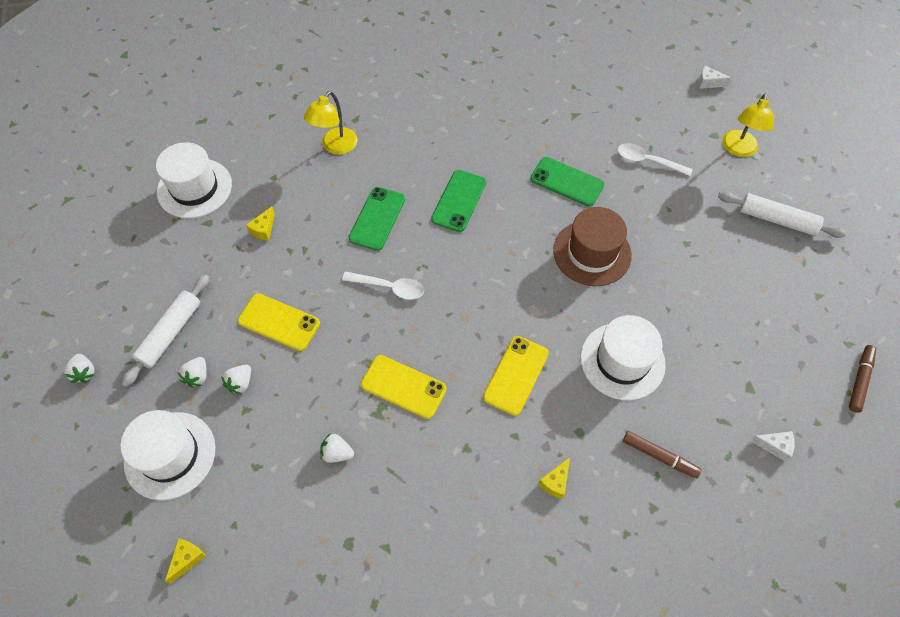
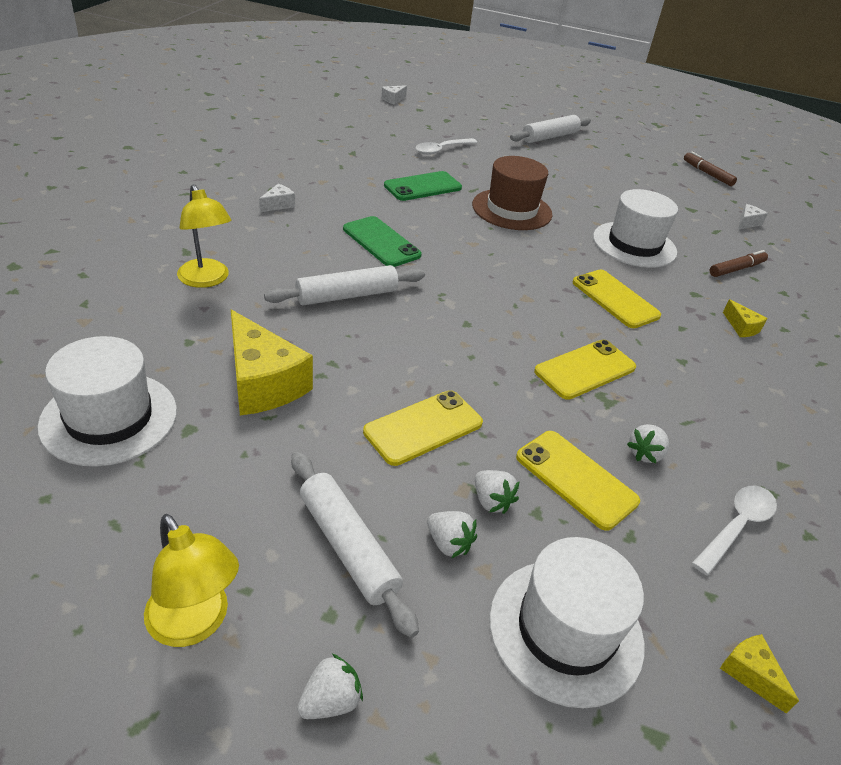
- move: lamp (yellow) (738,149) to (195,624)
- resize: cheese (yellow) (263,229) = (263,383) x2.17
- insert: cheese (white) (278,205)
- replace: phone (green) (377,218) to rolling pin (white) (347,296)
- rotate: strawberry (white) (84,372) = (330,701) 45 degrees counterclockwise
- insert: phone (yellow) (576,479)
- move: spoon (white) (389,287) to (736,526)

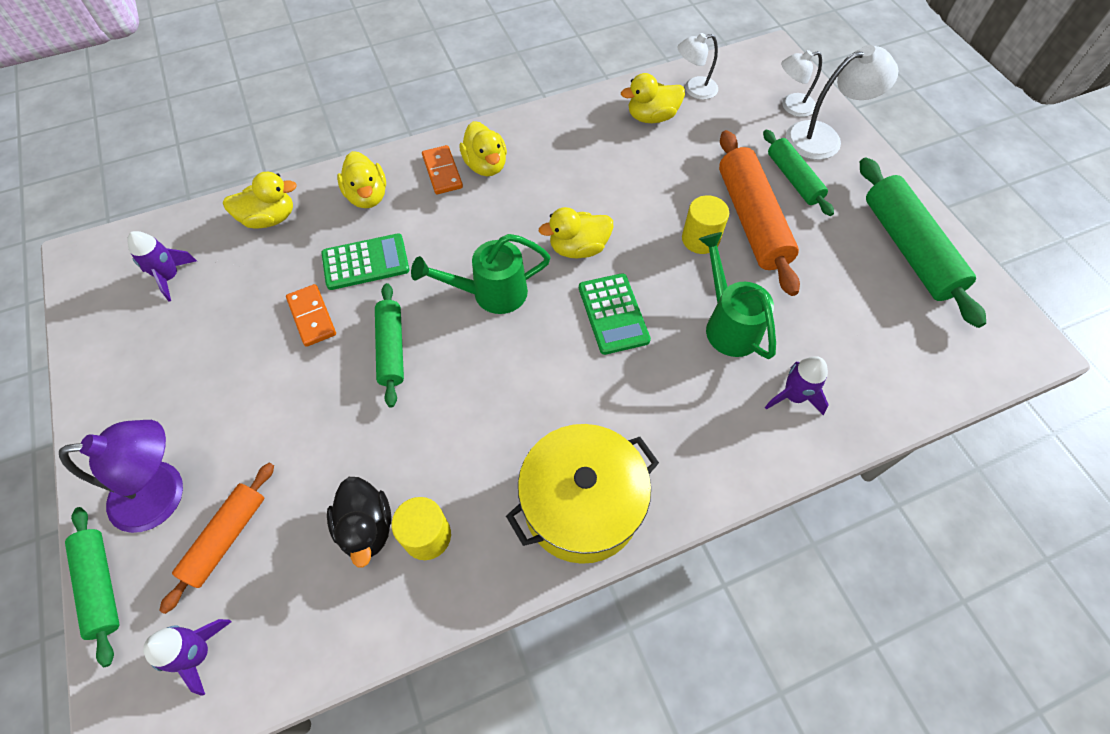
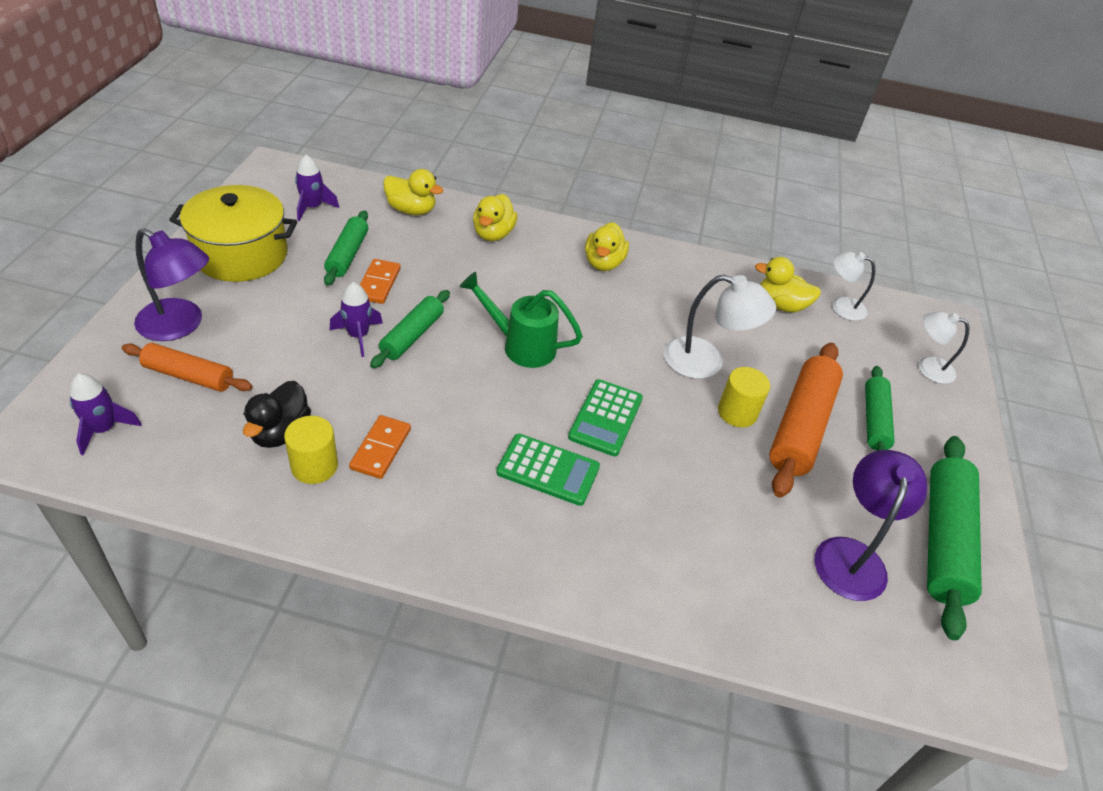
- rotate: rolling pin (orange) (226,537) = (189,376) 45 degrees clockwise
- move: pot (yellow) (581,505) to (241,254)
- move: rolling pin (green) (101,585) to (348,255)
- move: rocket (purple) (793,396) to (358,336)
- move: domino (orange) (442,172) to (381,449)
- move: calculator (green) (365,262) to (548,470)
- move: lamp (white) (823,138) to (706,362)
- insert: lamp (purple) (852,555)
- delete: duck (yellow) (578,248)
- delete: watering can (green) (728,324)

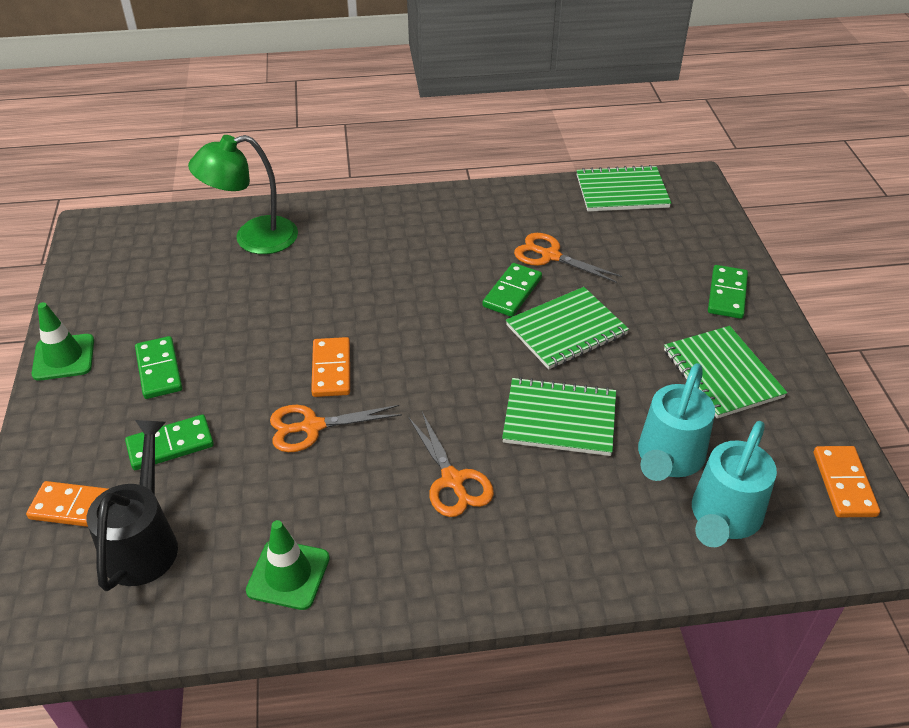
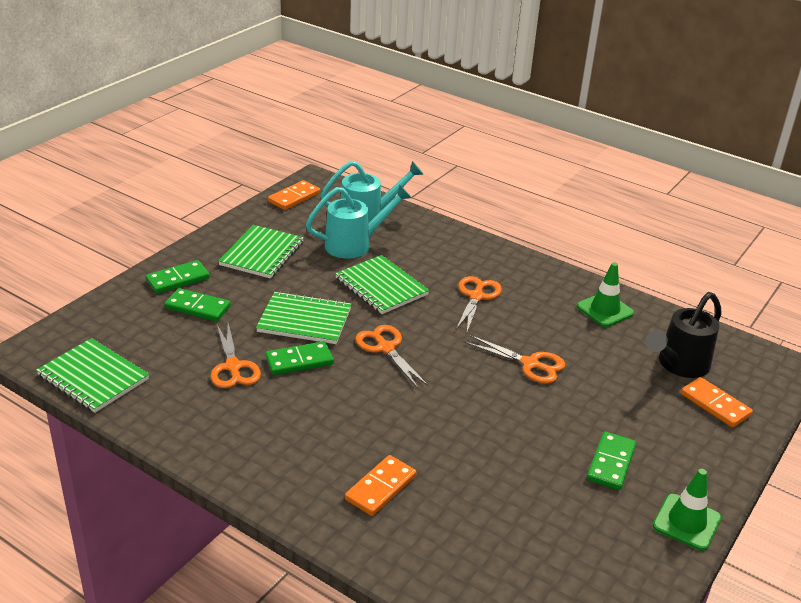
- move: domino (green) (170,445) to (197,307)
- move: domino (orange) (331,369) to (380,487)
- insert: scissors (orange) (386,348)
- delete: lamp (green) (253,239)

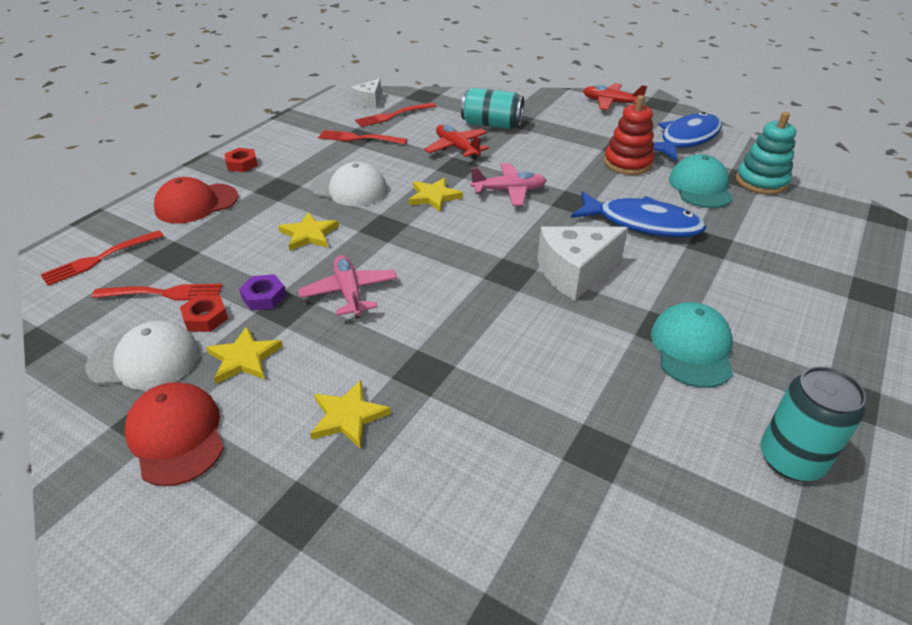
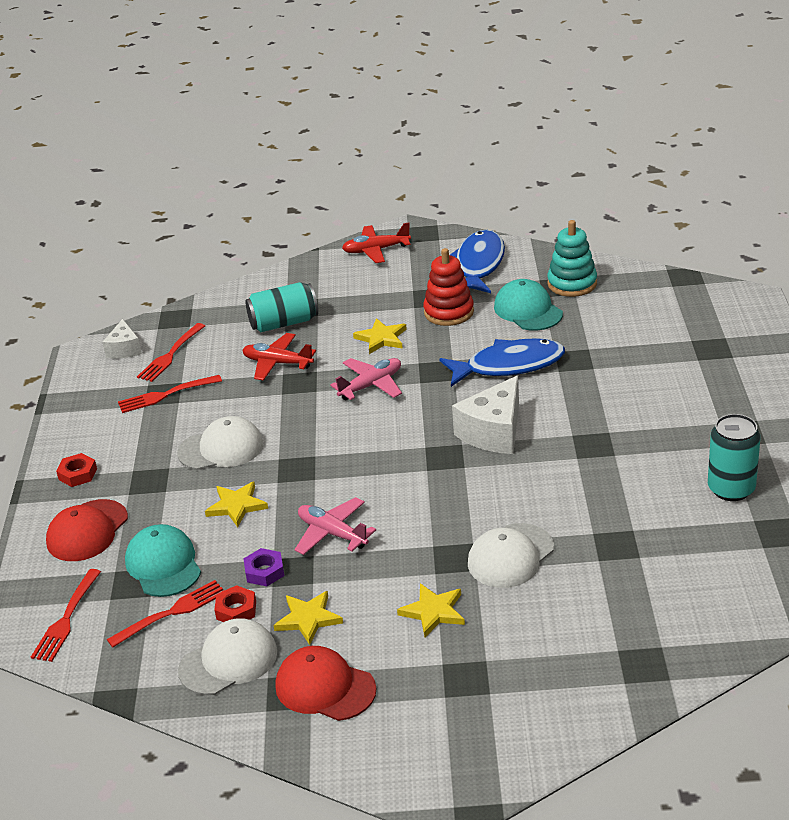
- move: cap (turquoise) (692,348) to (163,565)
- move: star (yellow) (434,197) to (381,338)
- insert: cap (white) (510,556)

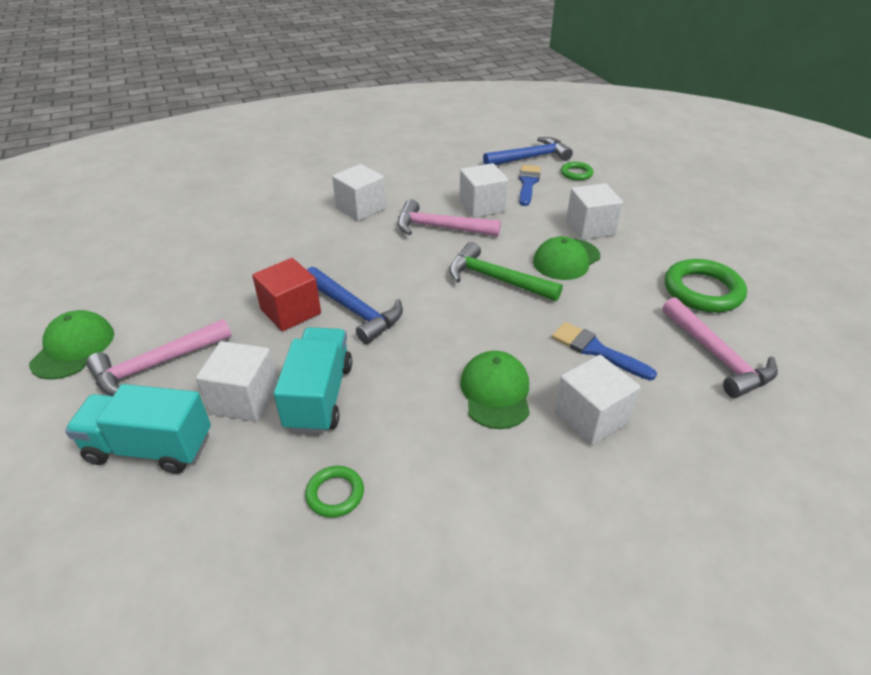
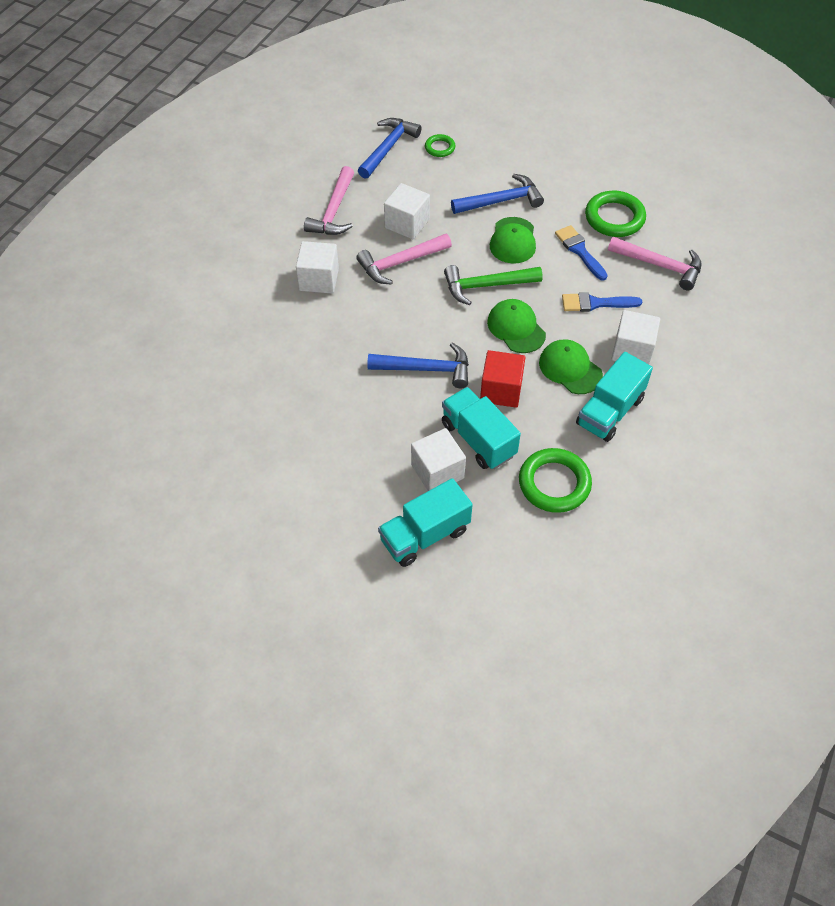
- move: hammer (pink) (156,365) to (334,211)
- replace: cube (white) (590,228) to hammer (blue) (501,201)
- move: cube (red) (290,311) to (501,390)
- move: cap (green) (73,348) to (516,328)
- resize: ring (green) (335,494) = (554,483) x1.86
- move: brush (blue) (528,183) to (579,251)
- insert: truck (turquoise) (609,411)

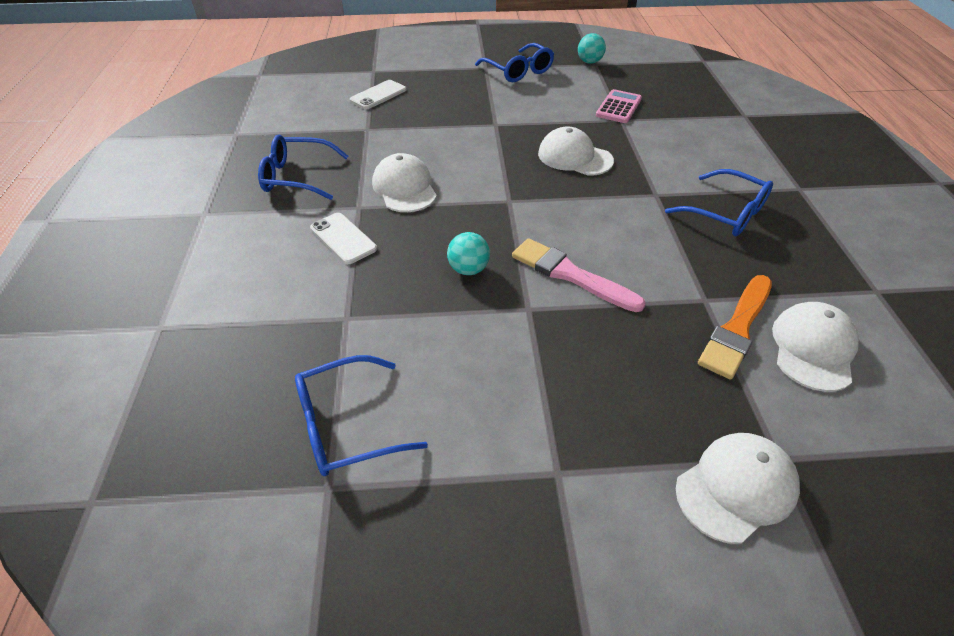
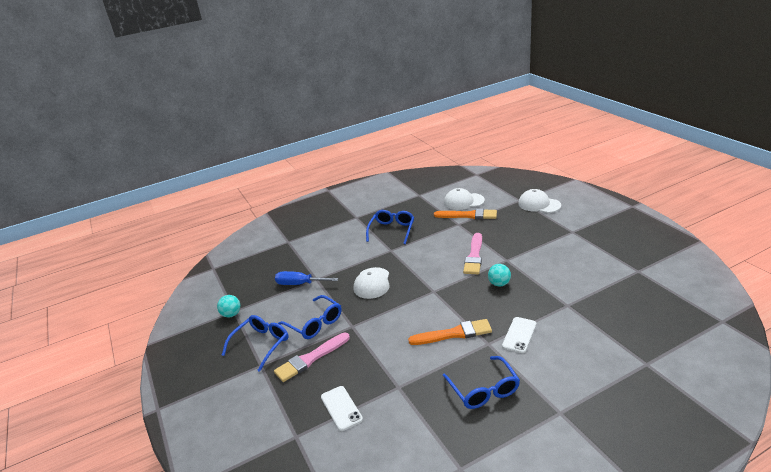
- insert: brush (pink) (310,359)
- replace: calculator (pink) (618,107) to screwdriver (blue) (300,284)
- move: glasses (blue) (346,425) to (315,323)
- rotate: phone (white) (378,95) = (341,408) 45 degrees clockwise
- replace: cap (white) (404,188) to brush (orange) (454,334)

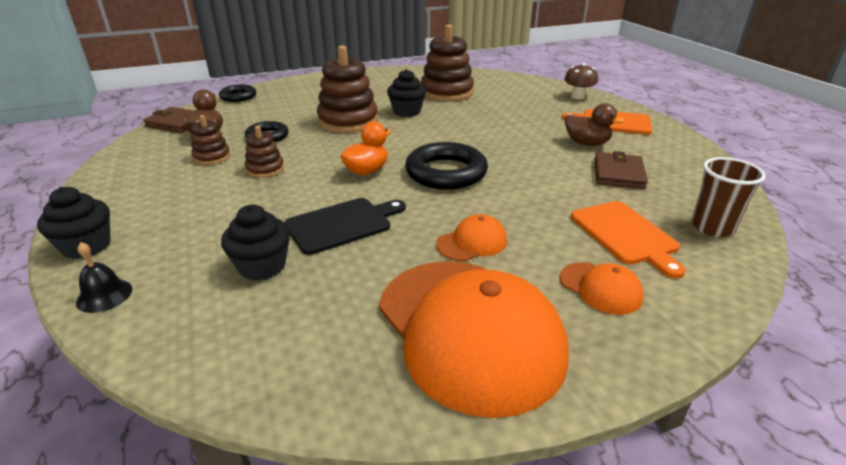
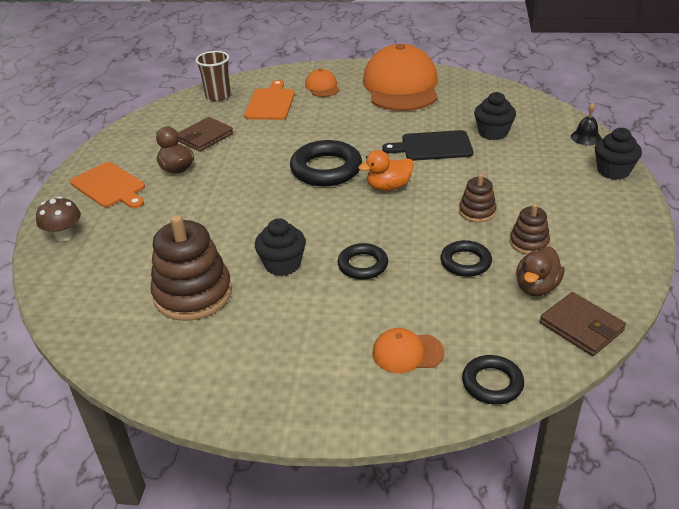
- replace: stacking toy (brown) (348,121) to ring (black) (363,265)
- move: cap (orange) (472,242) to (407,353)

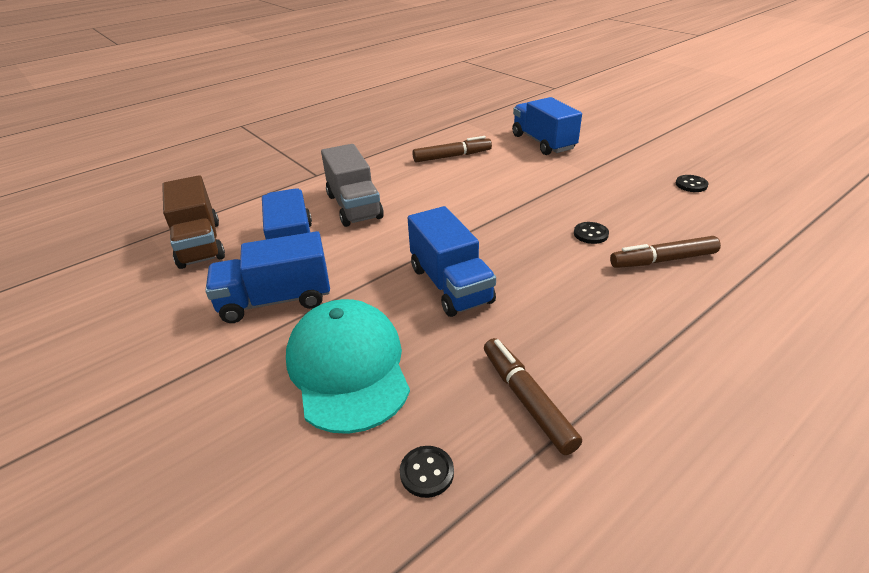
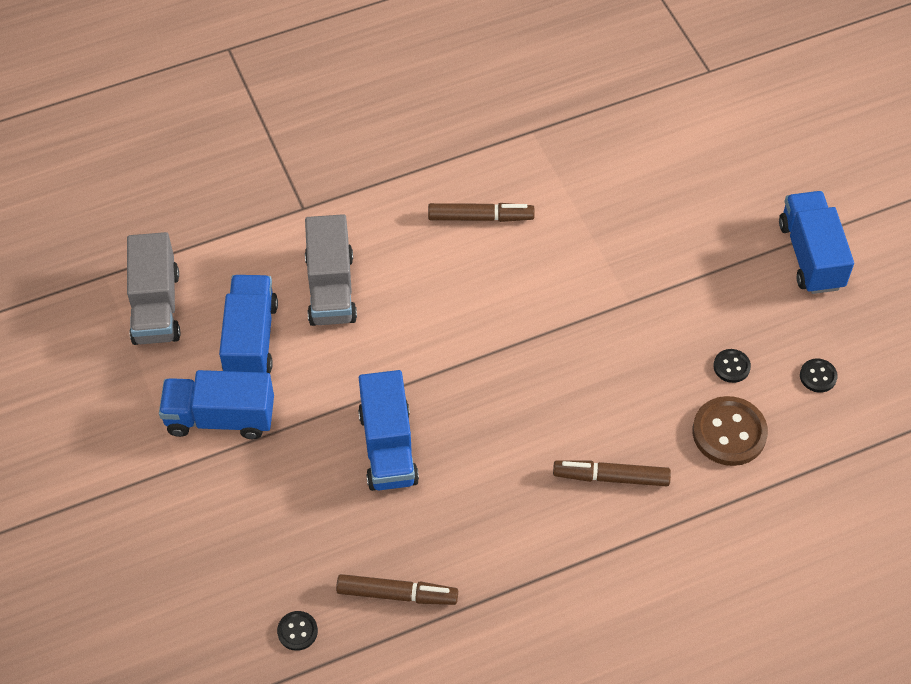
- recolor: truck (brown) (200,244) to truck (grey) (156,307)
- rotate: marker (brown) (527,399) = (397,594) 105 degrees clockwise
- insert: button (brown) (729,432)
- move: truck (blue) (543,142) to (811,255)
- move: button (black) (590,234) to (818,376)
- delete: cap (turquoise) (348,368)

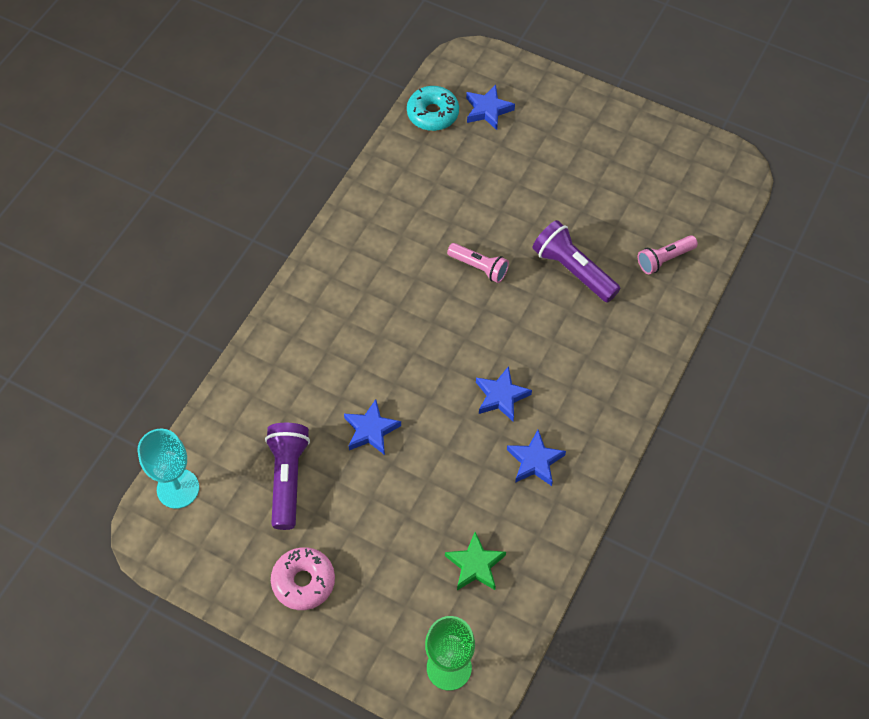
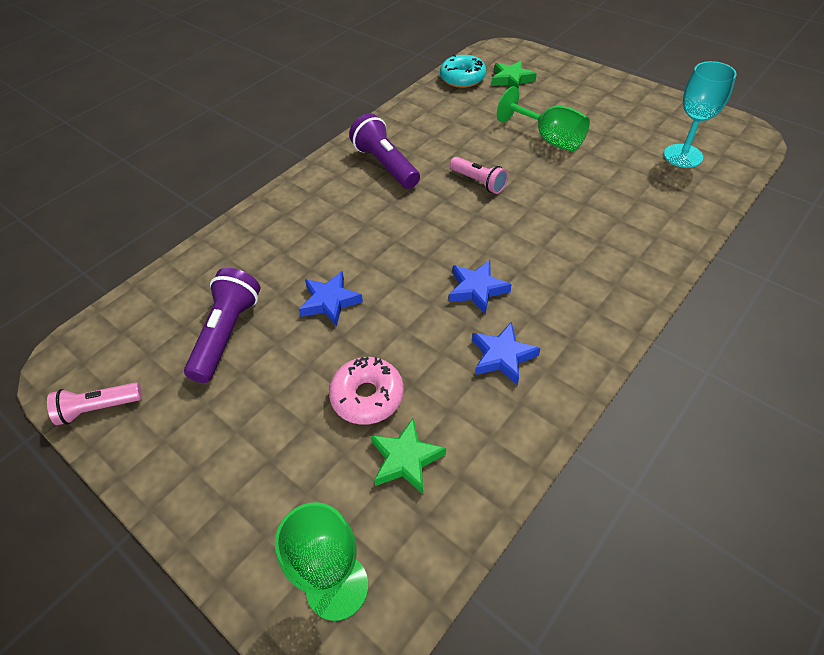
- move: flashlight (pink) (664,259) to (99,408)
- move: donut (pink) (303,581) to (367,396)
- move: flashlight (purple) (573,270) to (385,165)
- recolor: star (blue) (488,110) to star (green) (511,79)
- insert: goblet (green) (549,139)
- move: goblet (turquoise) (178,488) to (683,156)

